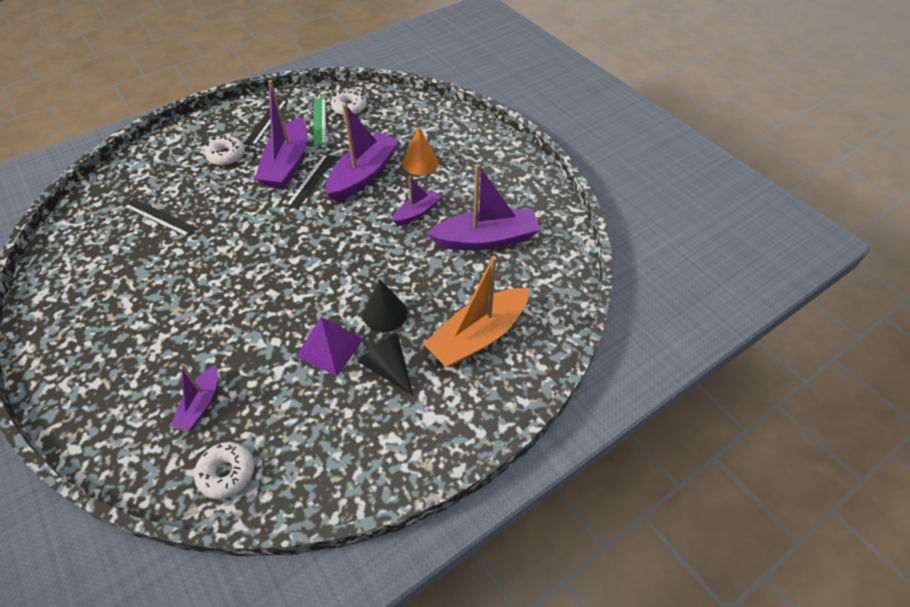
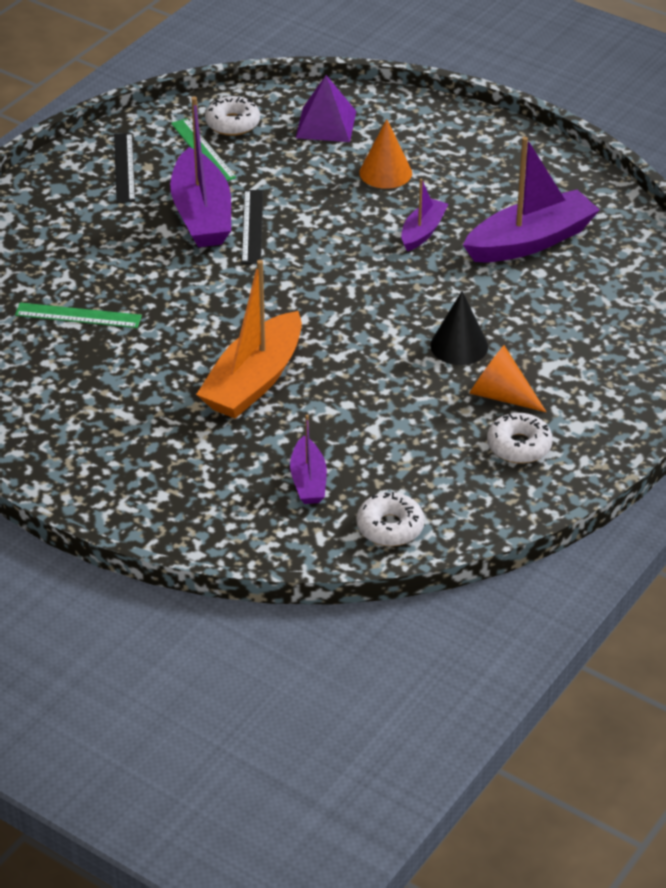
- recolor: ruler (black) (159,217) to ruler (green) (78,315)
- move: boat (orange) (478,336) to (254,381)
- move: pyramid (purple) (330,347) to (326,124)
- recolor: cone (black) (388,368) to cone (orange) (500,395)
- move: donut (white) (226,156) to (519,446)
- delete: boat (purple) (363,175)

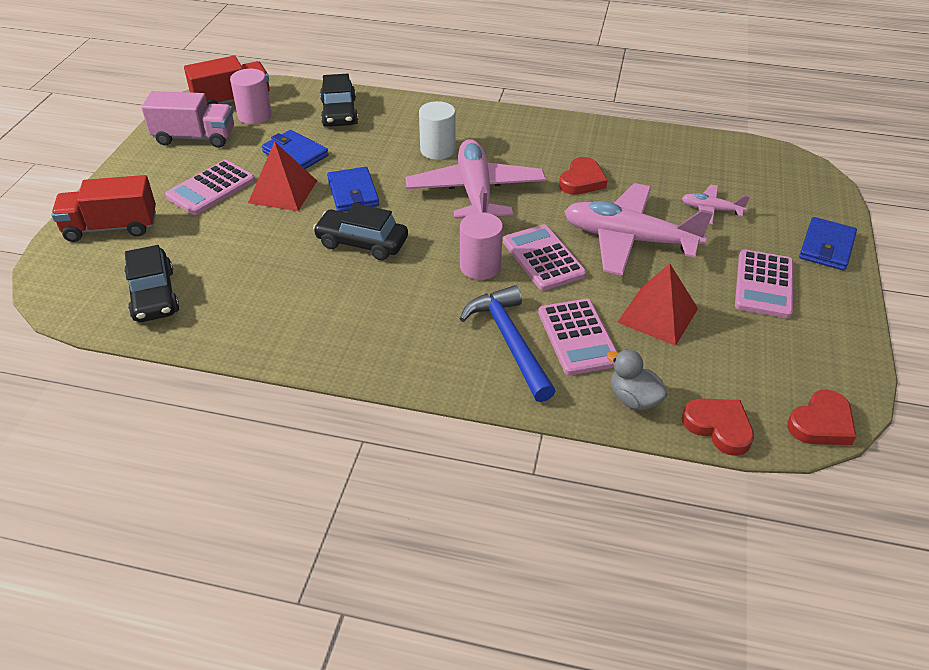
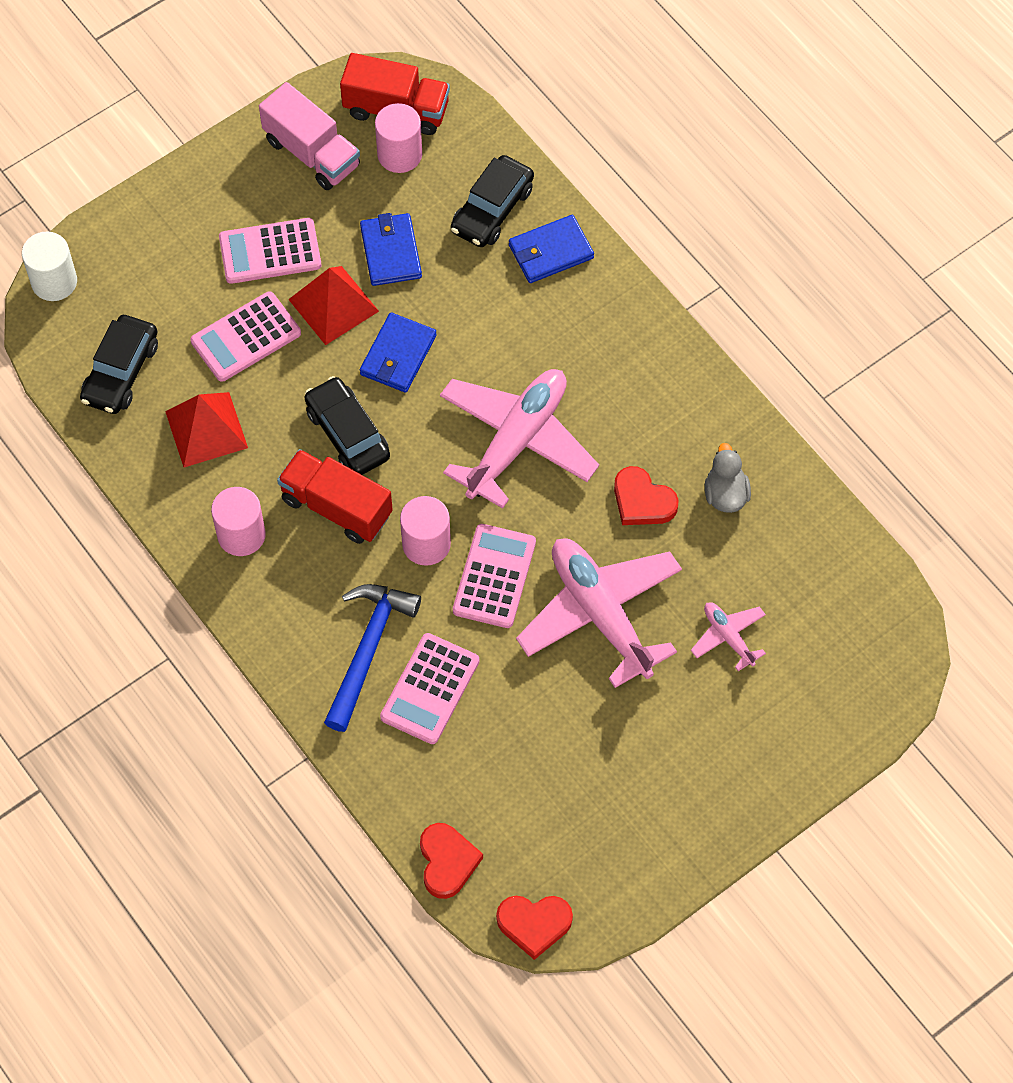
- move: cylinder (white) (437,150) to (54,281)
- move: pyramid (red) (657,315) to (206,429)
- move: calculator (pink) (763,284) to (246,337)
- insert: cylinder (pink) (241,535)
- move: truck (red) (111,227) to (336,507)
- move: wallet (blue) (826,247) to (550,252)
- rotate: heart (red) (582,180) = (642,501) 60 degrees clockwise
- move: duck (grey) (633,399) to (725,494)

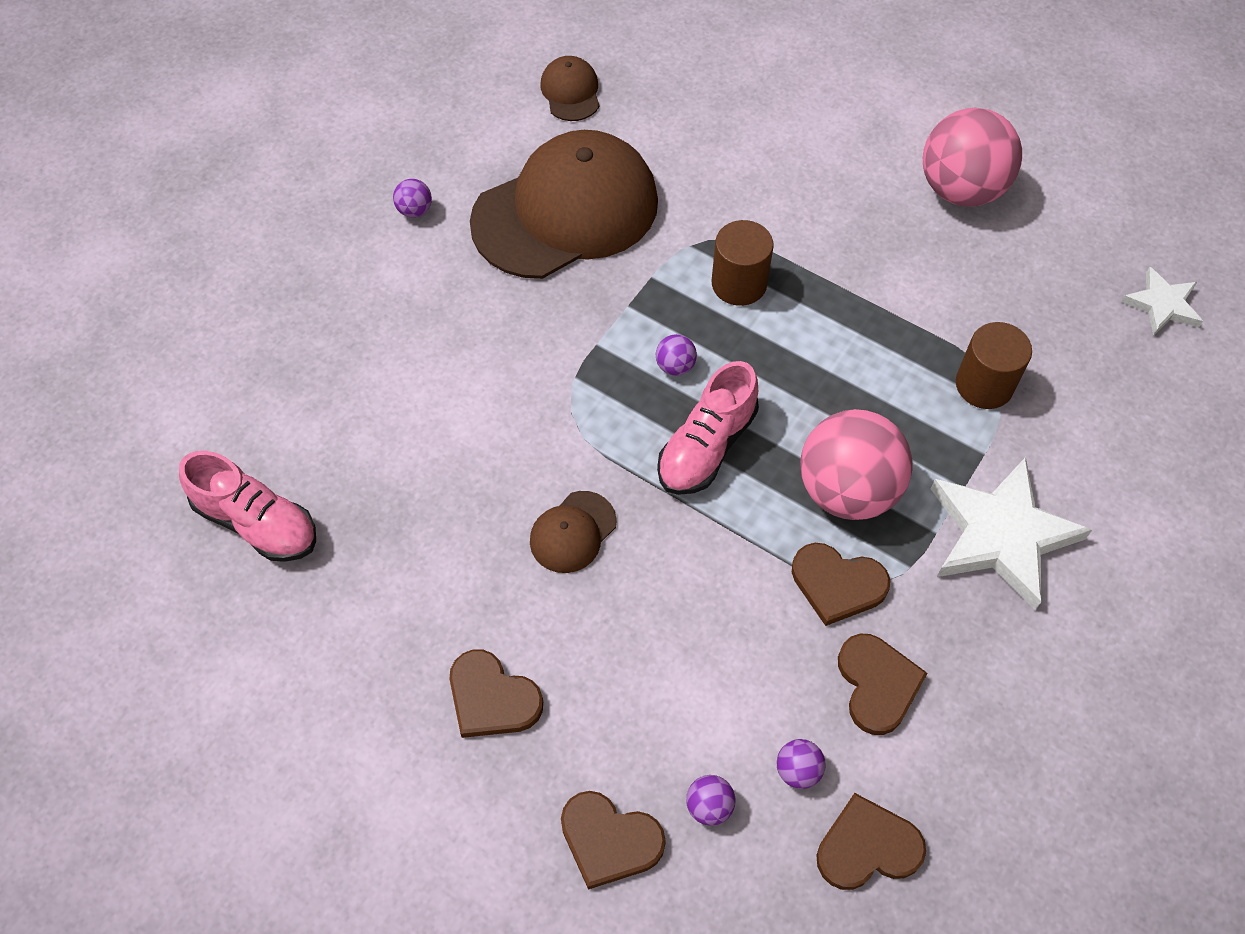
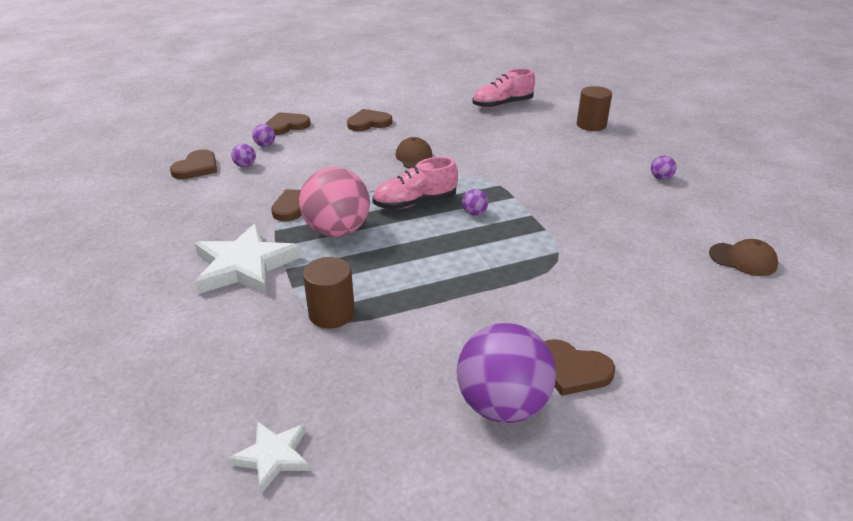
- rotate: shoe (pink) (706,447) = (415,203) 90 degrees counterclockwise
- recolor: ball (pink) (961,189) to ball (purple) (502,405)
- move: heart (brown) (877,684) to (572,370)
- move: cylinder (brown) (739,283) to (591,125)
- delete: cap (brown) (566,211)

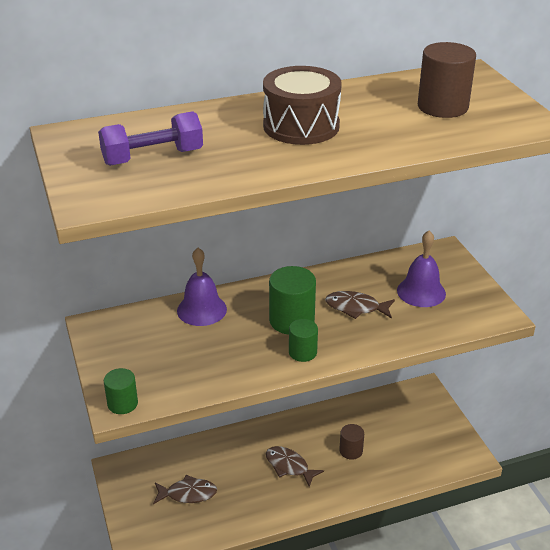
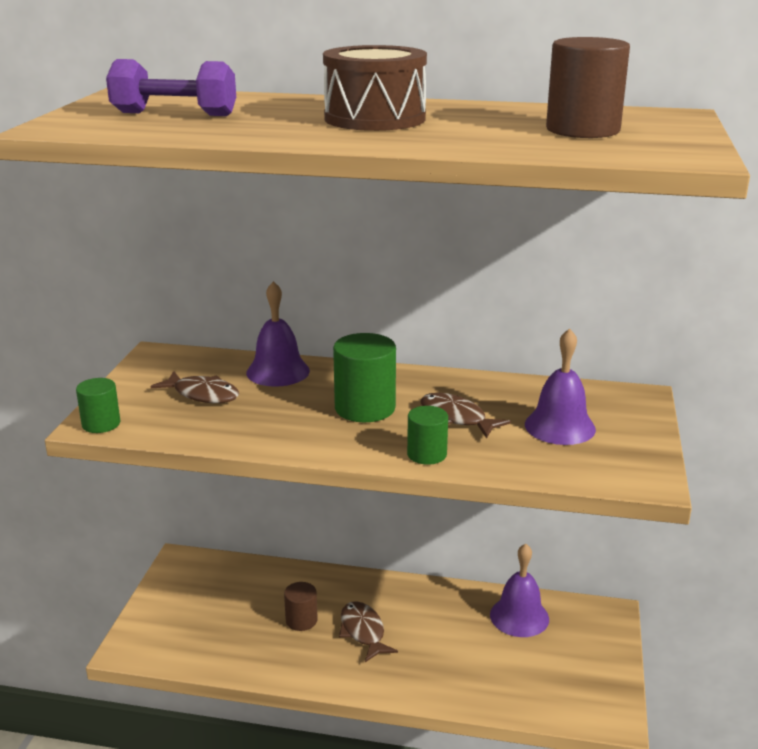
- move: fish (brown) (188,494) to (202,394)
- move: cylinder (brown) (351,450) to (301,620)
- move: cylinder (green) (302,352) to (427,454)
- insert: bell (purple) (519,616)

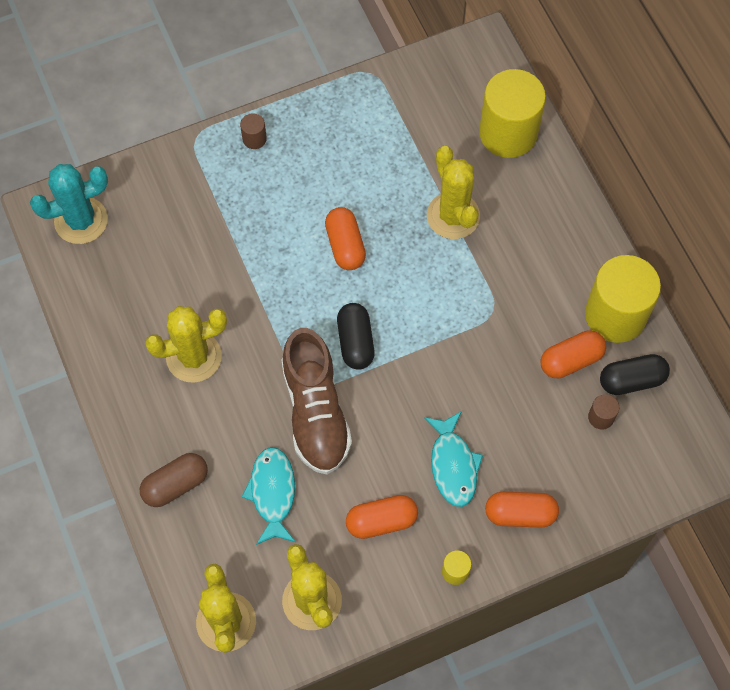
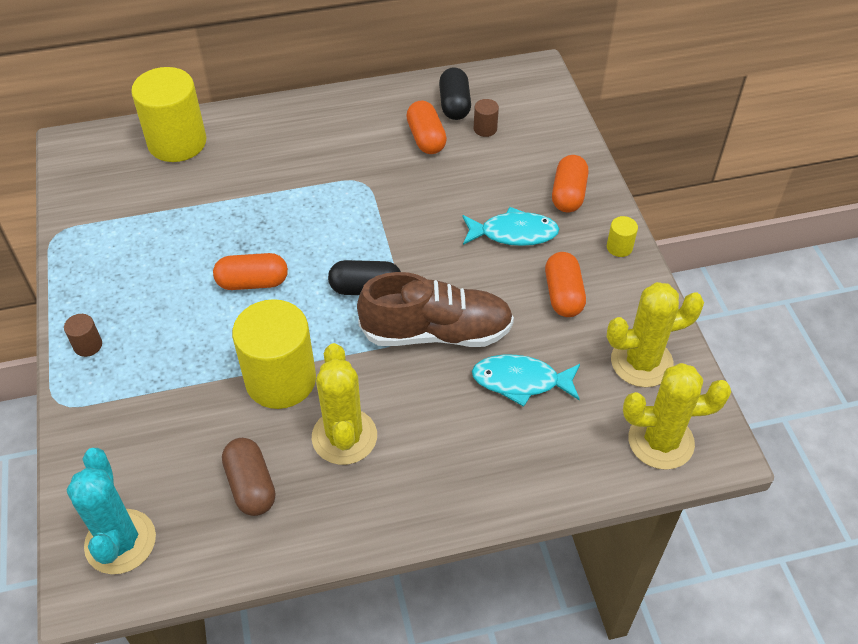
- move: capsule (brown) (175,484) to (251,485)
- move: cylinder (yellow) (615,315) to (280,380)
- delete: cactus (yellow) (453,216)

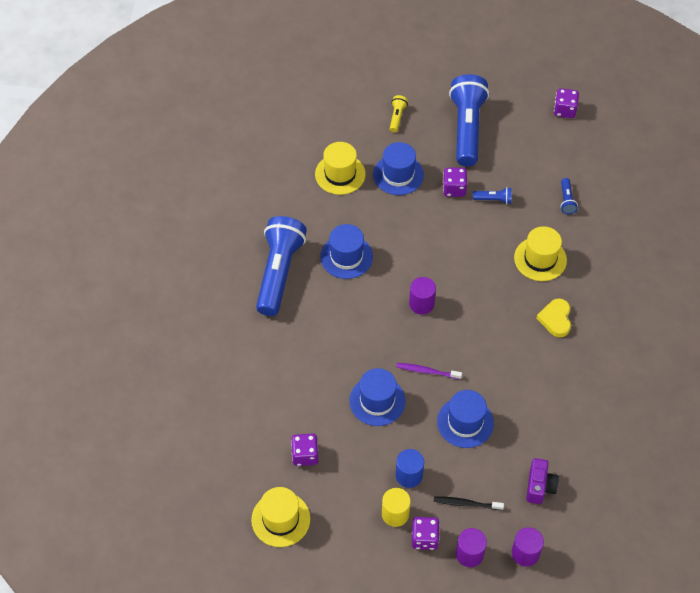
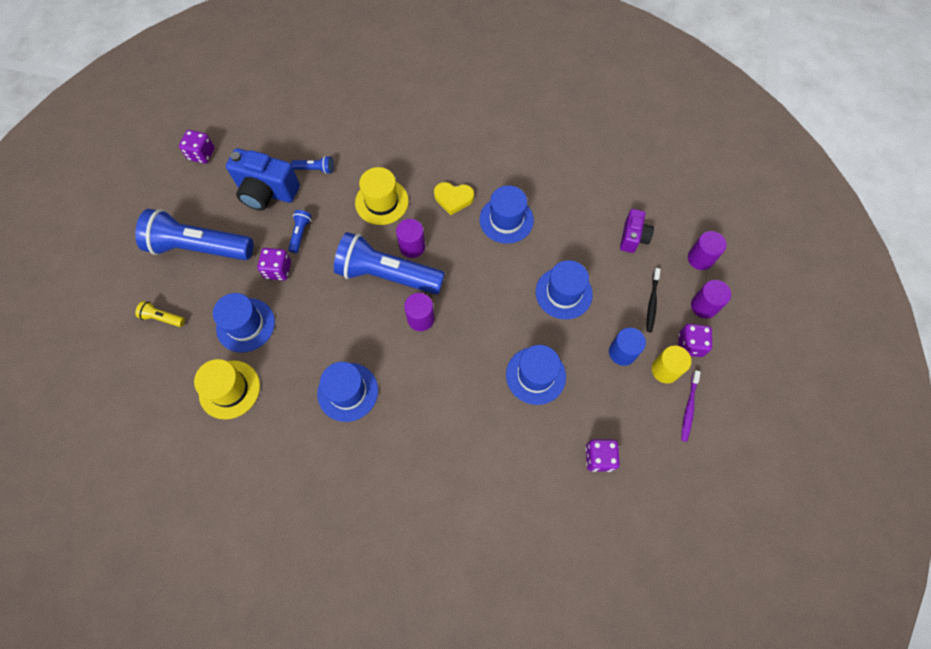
- insert: camera (blue) (267,192)
- move: flashlight (blue) (279,272) to (387,275)
- insert: cylinder (purple) (412,246)
- insert: hat (blue) (506,220)
- rotate: camera (purple) (539,487) = (633,237) 90 degrees clockwise
- move: toothbrush (purple) (427,371) to (689,408)
- delete: hat (yellow) (280,519)

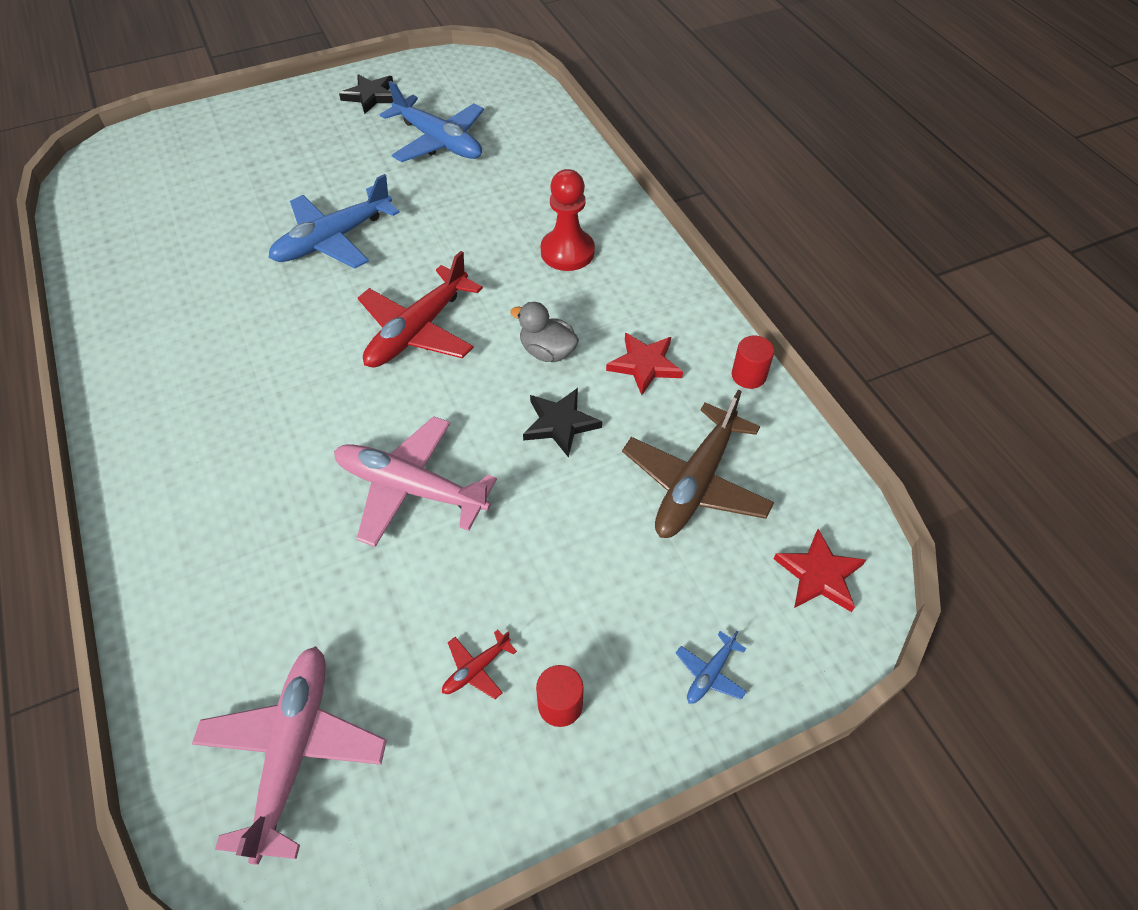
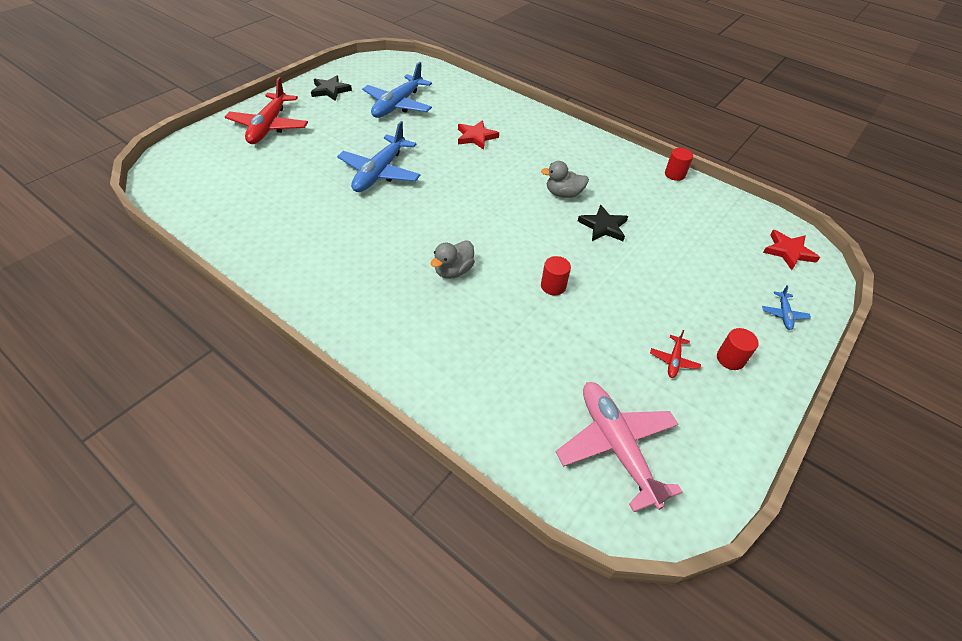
- move: plane (red) (418,330) to (269,126)
- rotate: plane (blue) (438,141) = (398,105) 105 degrees clockwise
- insert: duck (grey) (453,271)
- move: star (red) (644,365) to (476,137)
- replace: plane (pink) (411,488) to cylinder (red) (553,286)
- delete: pawn (red) (567,252)
- delete: plane (brown) (695,483)

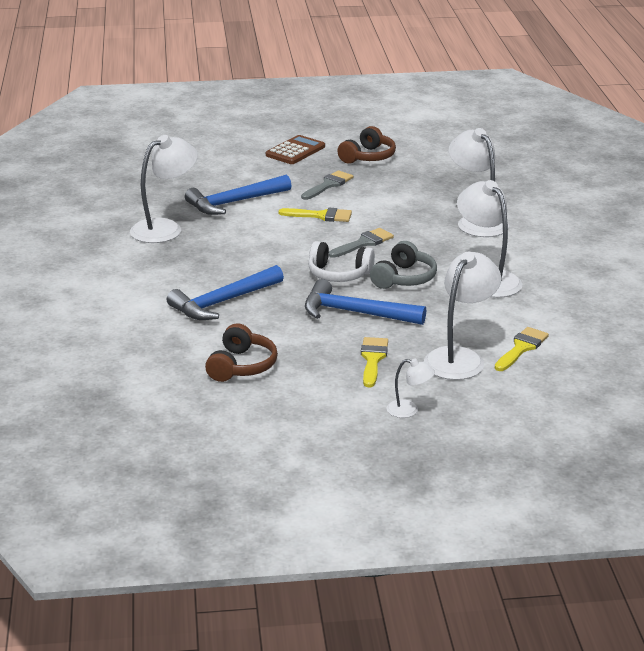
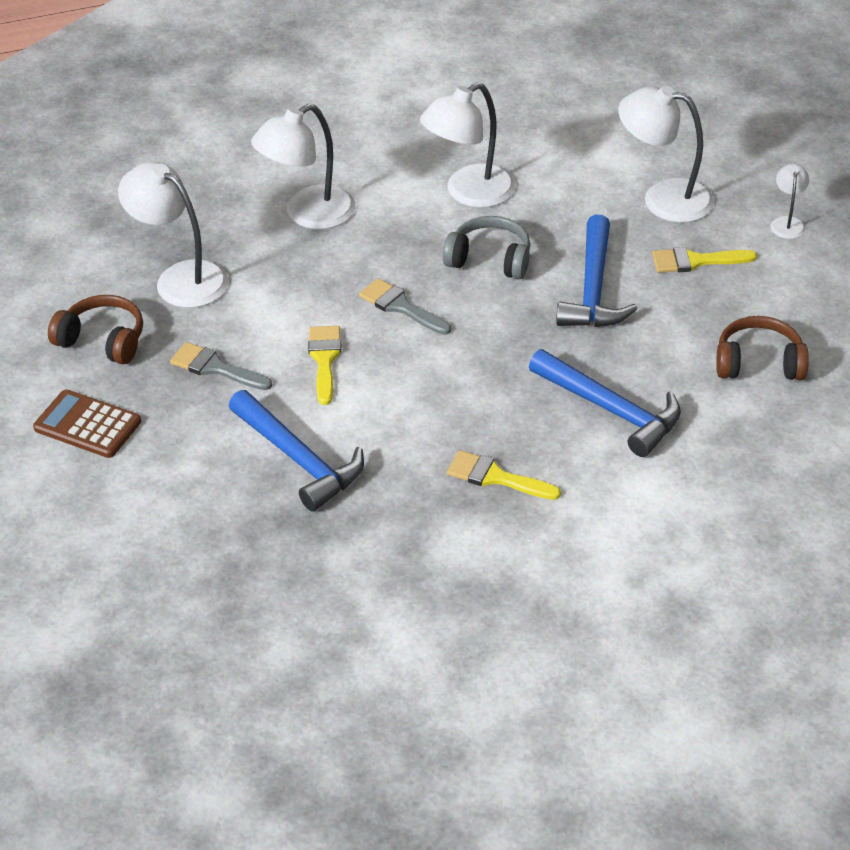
- move: lamp (white) (165,228) to (180,278)
- move: brush (yellow) (521,348) to (495,477)
- delete: headphones (white) (339,274)

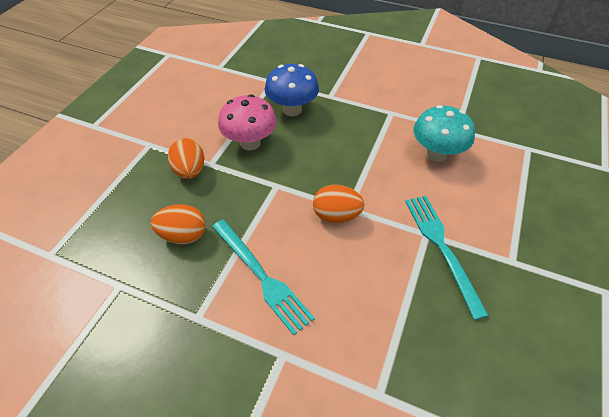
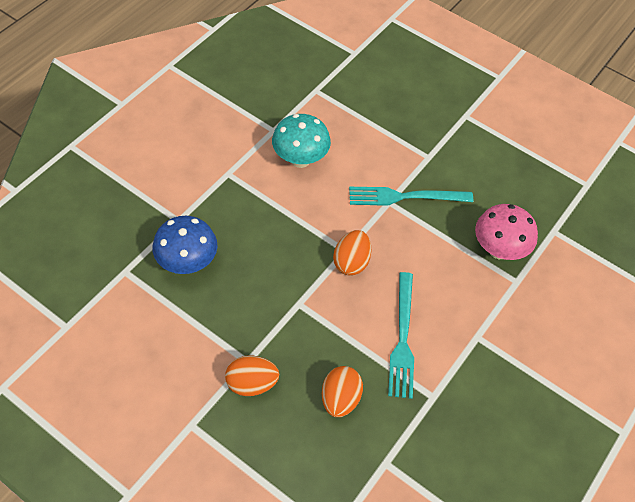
- rotate: fork (turquoise) (261,276) = (402,338) 120 degrees clockwise
- move: mushroom (pink) (250,143) to (499,250)

